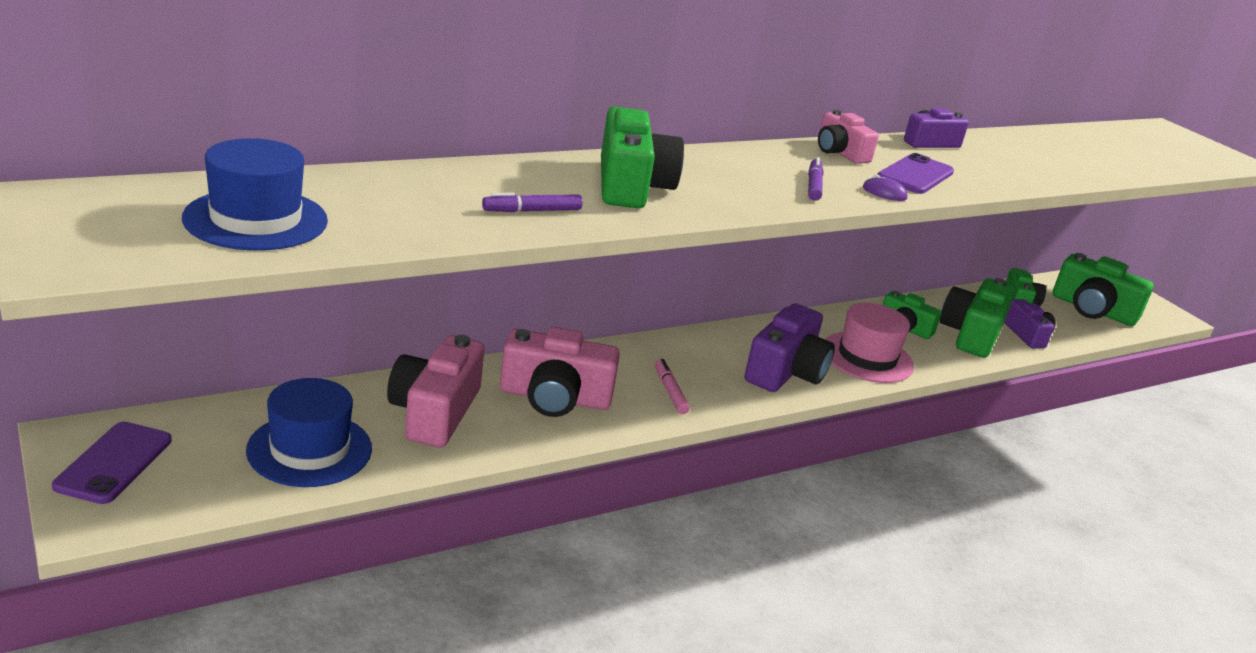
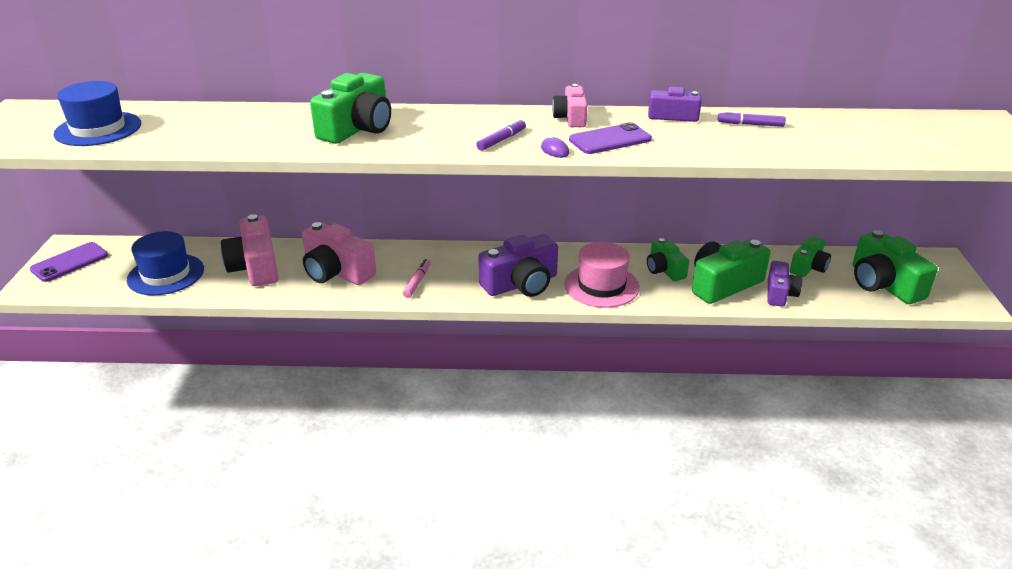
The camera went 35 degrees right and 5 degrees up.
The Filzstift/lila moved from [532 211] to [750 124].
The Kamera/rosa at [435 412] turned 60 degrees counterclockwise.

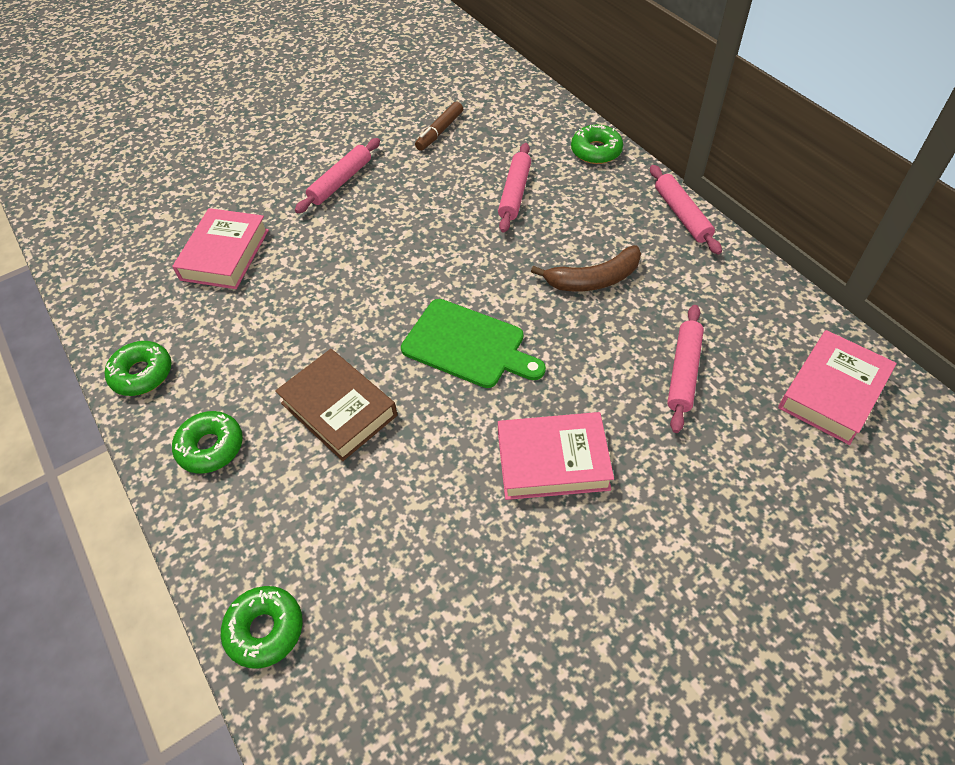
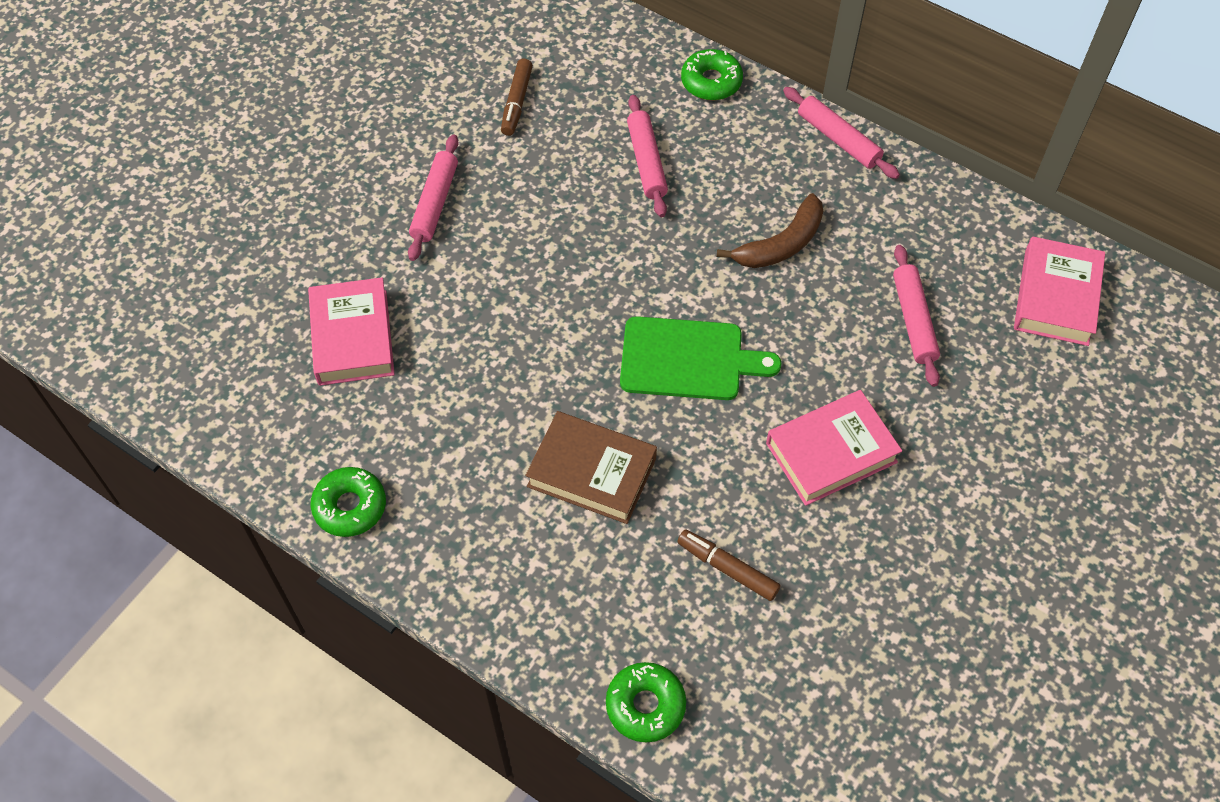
The camera went 25 degrees left and 5 degrees up.
The Donut/grün at [211 447] disappeared.
The Filzstift/braun at [727 569] appeared.

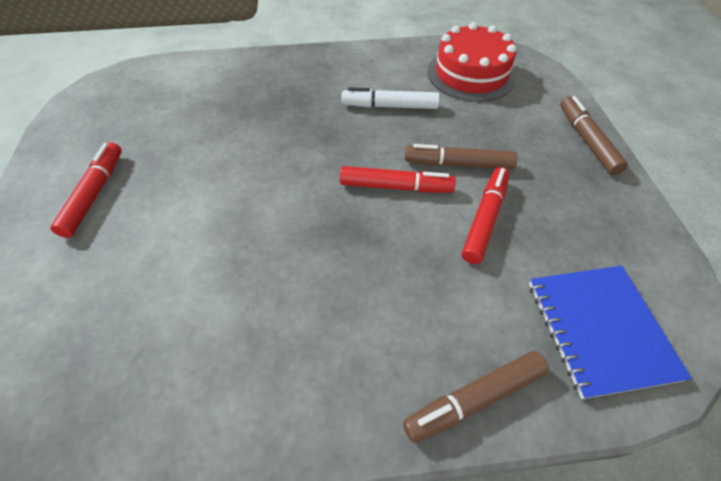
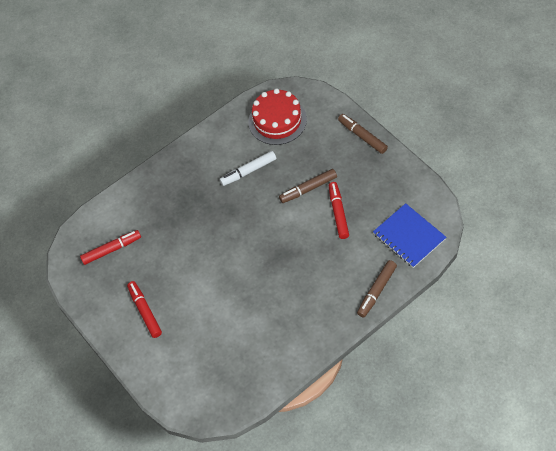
The camera went 25 degrees left and 5 degrees up.
The Filzstift/rot moved from [395 186] to [111 249].

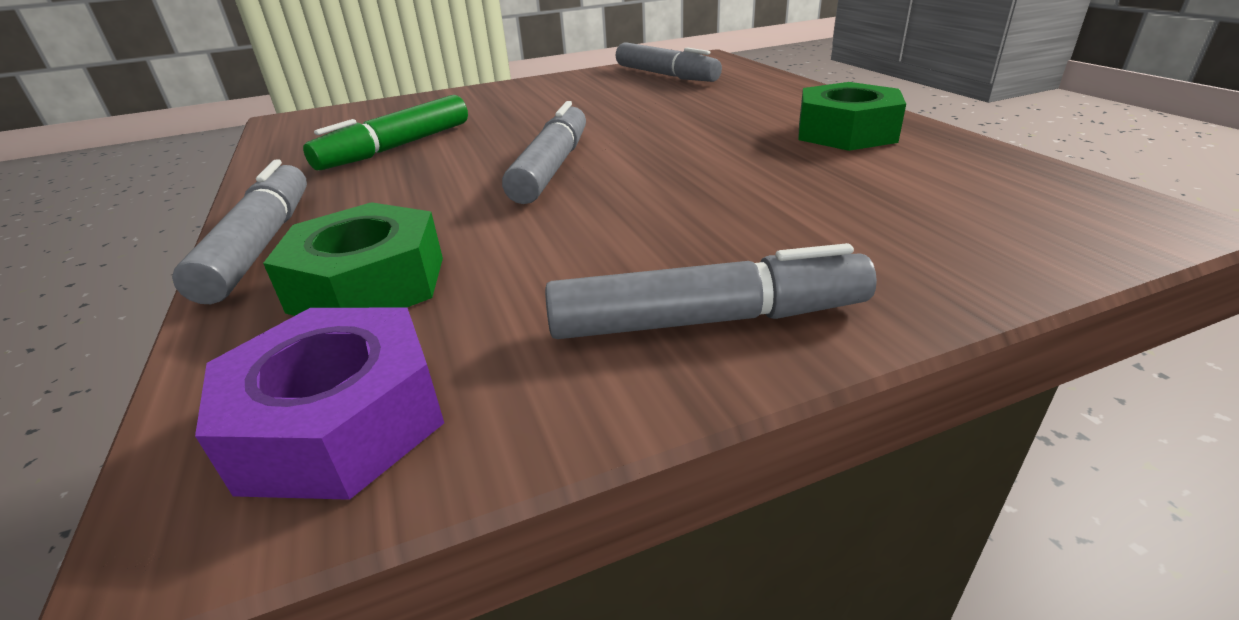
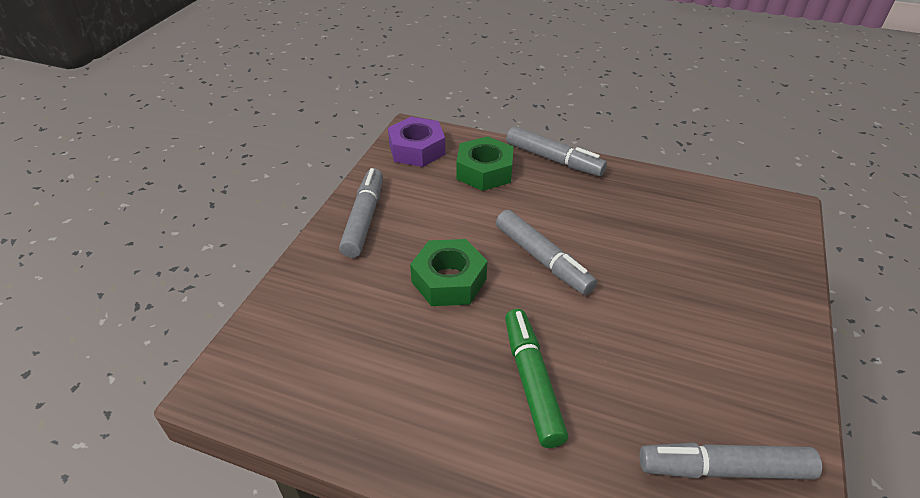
The camera went 130 degrees right and 10 degrees up.
The Filzstift/grün moved from [396 147] to [532 381].
The Sechskantmutter/grün moved from [846 132] to [449 280].
The Filzstift/grau at [708 320] turned 150 degrees clockwise.

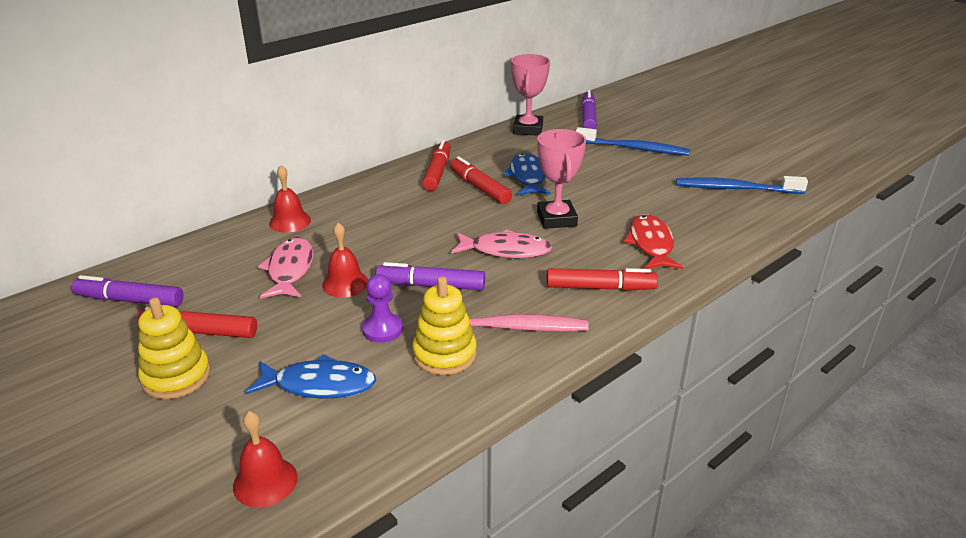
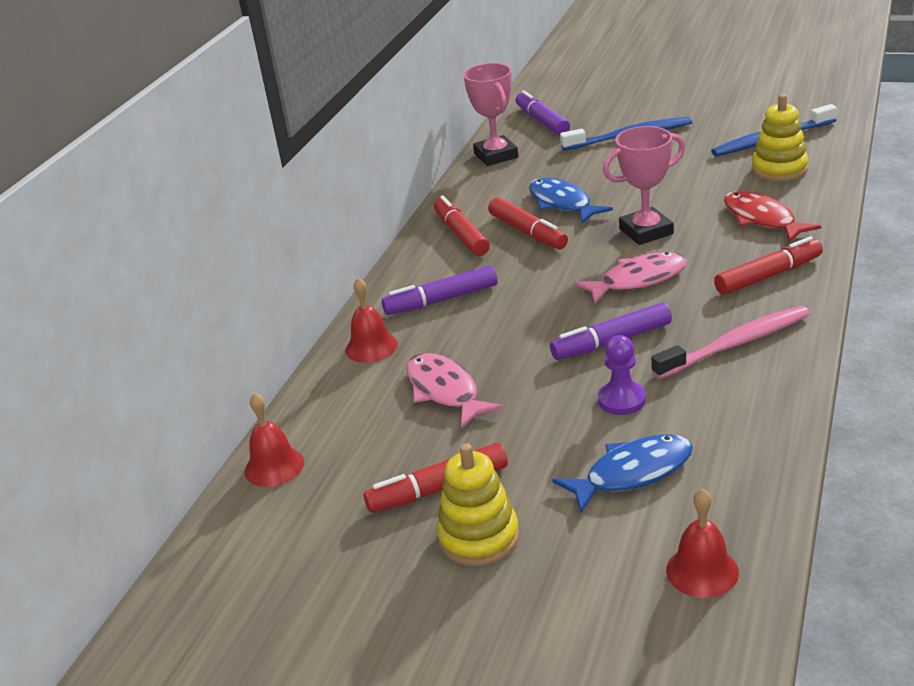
The camera went 25 degrees left and 0 degrees up.
The Filzstift/lila moved from [130 300] to [441 300].
The Glocke/rot moved from [345 283] to [274 466].
The Stapelspielzeug/gelb moved from [444 354] to [779 169].
The Filzstift/rot at [479 187] turned 150 degrees counterclockwise.
The Pokal/rosa at [556 219] turned 75 degrees counterclockwise.

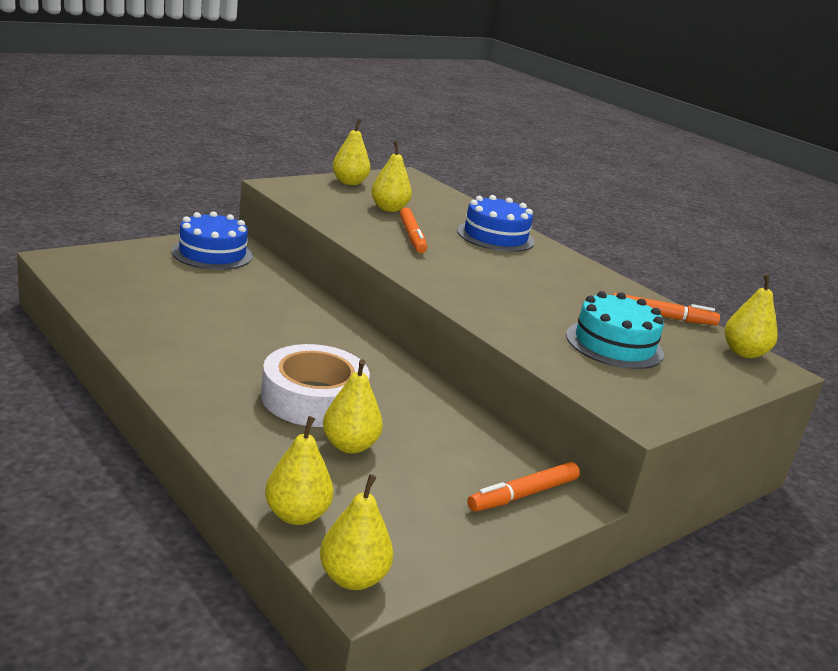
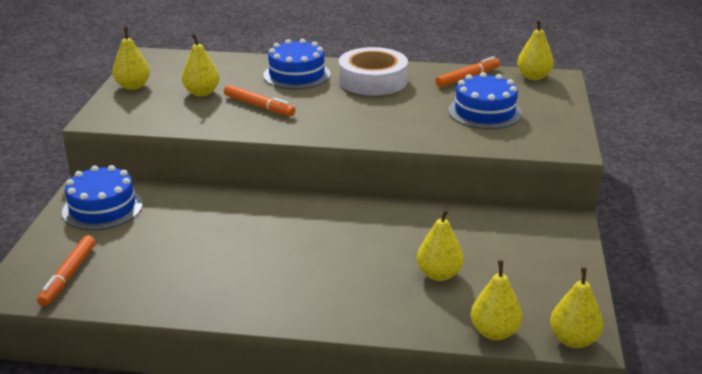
The camera went 40 degrees left and 5 degrees up.
The Klebeband/weiß moved from [313 398] to [373 80].
The Filzstift/orange moved from [523 495] to [68 275].
The Kuchen/türkis at [614 344] became the Kuchen/blau at [484 112].

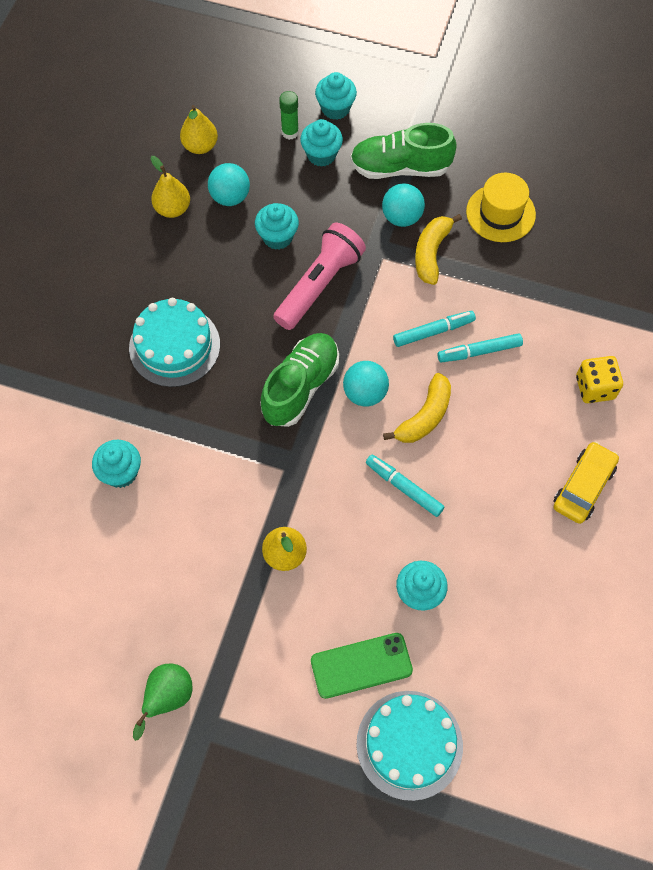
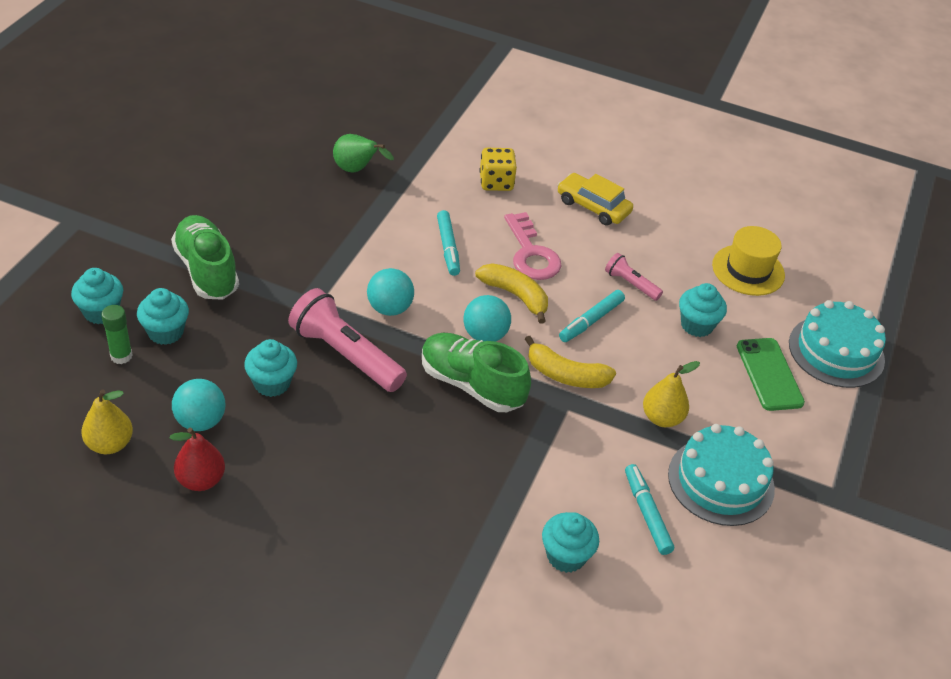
The camera went 90 degrees left and 20 degrees down.
The Schlüssel/rosa at [531 254] appeared.
The Taschenlampe/rosa at [630 284] appeared.
The Kuchen/türkis moved from [174 346] to [721 481].
The Birne/grün moved from [168 698] to [357 170].
The Ball/türkis moved from [402 217] to [389 308].
The Filzstift/türkis moved from [433 332] to [647 513].
The Banane/gelb moved from [431 253] to [566 375].
The Hut/gelb moved from [500 213] to [748 270].
The Birne/gelb at [173 209] became the Birne/rot at [201 480].
The Schuh/grün at [400 168] turned 150 degrees clockwise.

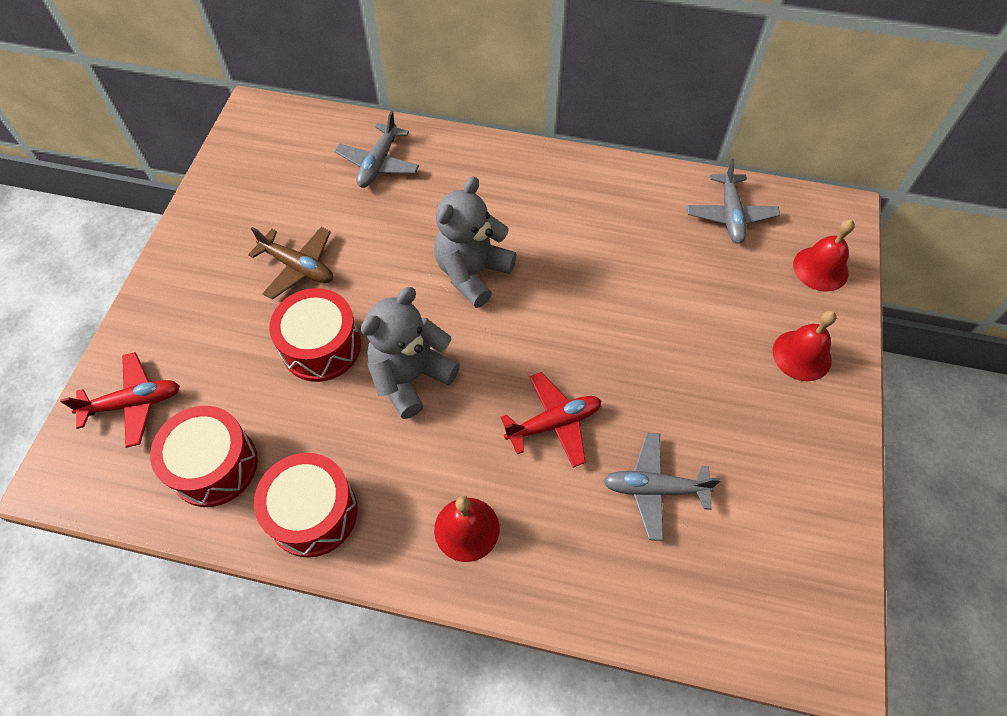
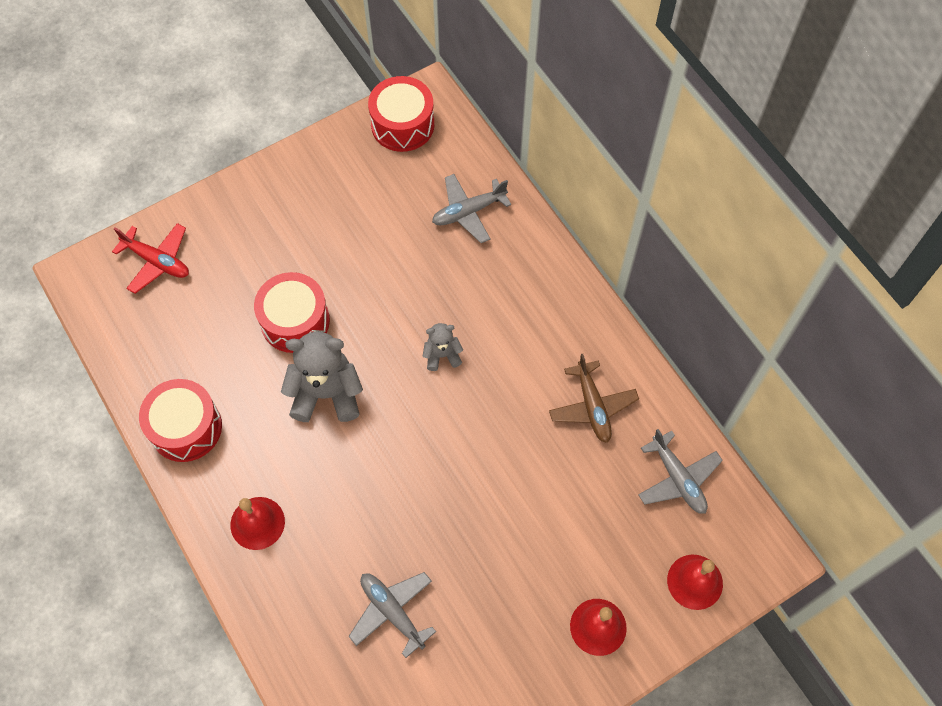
The camera went 45 degrees right and 5 degrees up.
The Flugzeug/rot at [554 423] disappeared.
The Trommel/rot moved from [214 465] to [402 125].
The Flugzeug/braun moved from [298 267] to [592 406].
The Flugzeug/grau at [730 215] turned 75 degrees counterclockwise.
The Teddybär/grau at [472 273] changed to 0.52 times the size.

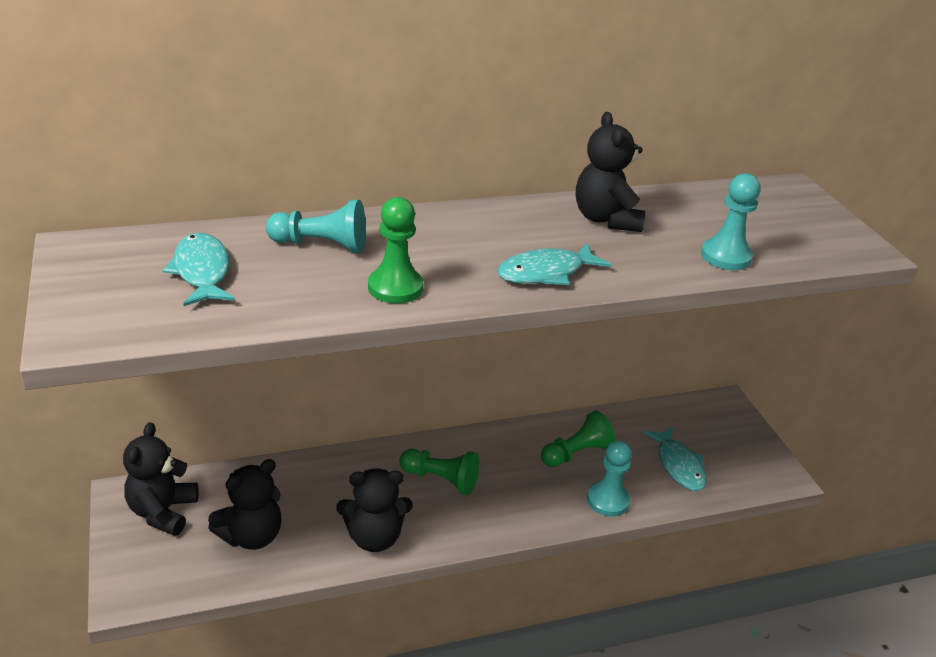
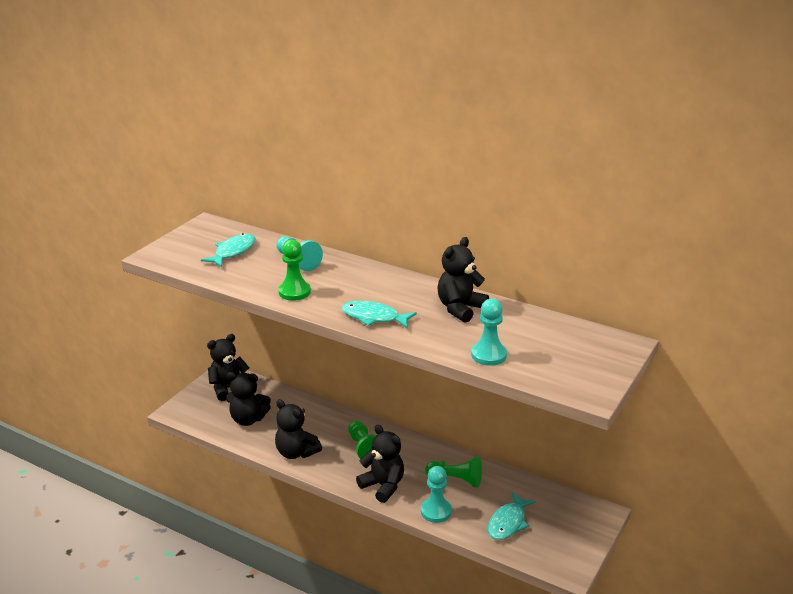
The camera went 50 degrees right and 5 degrees down.
The Teddybär/schwarz at [383 486] appeared.

